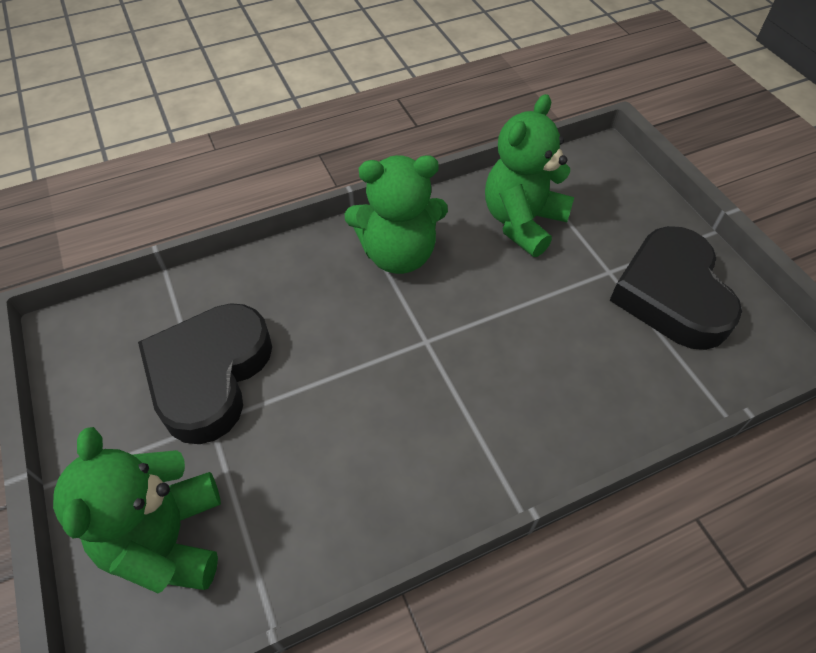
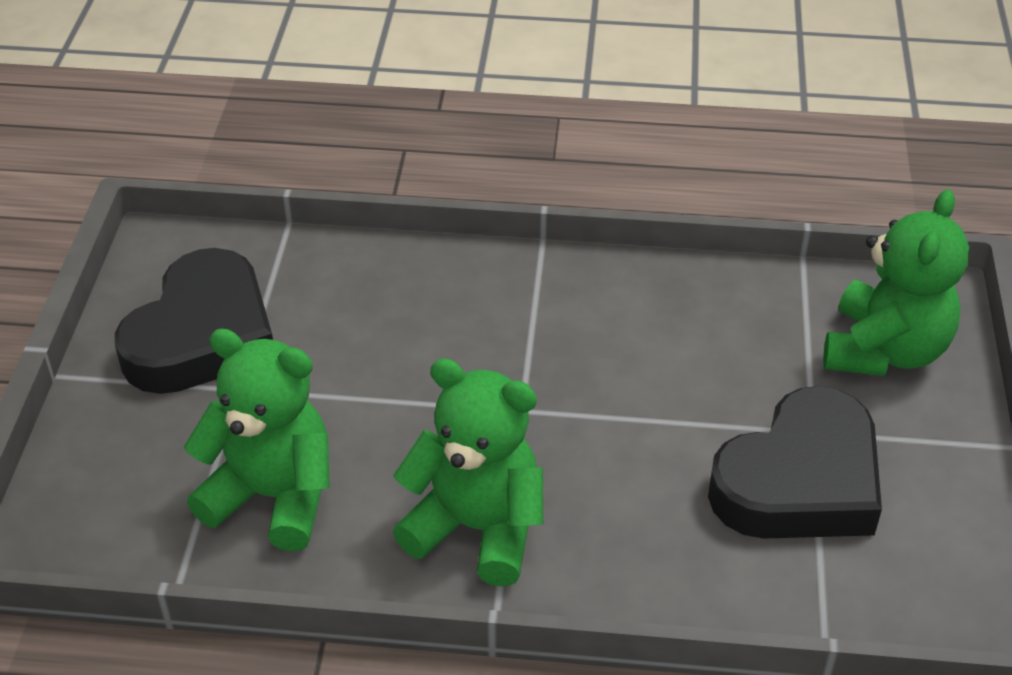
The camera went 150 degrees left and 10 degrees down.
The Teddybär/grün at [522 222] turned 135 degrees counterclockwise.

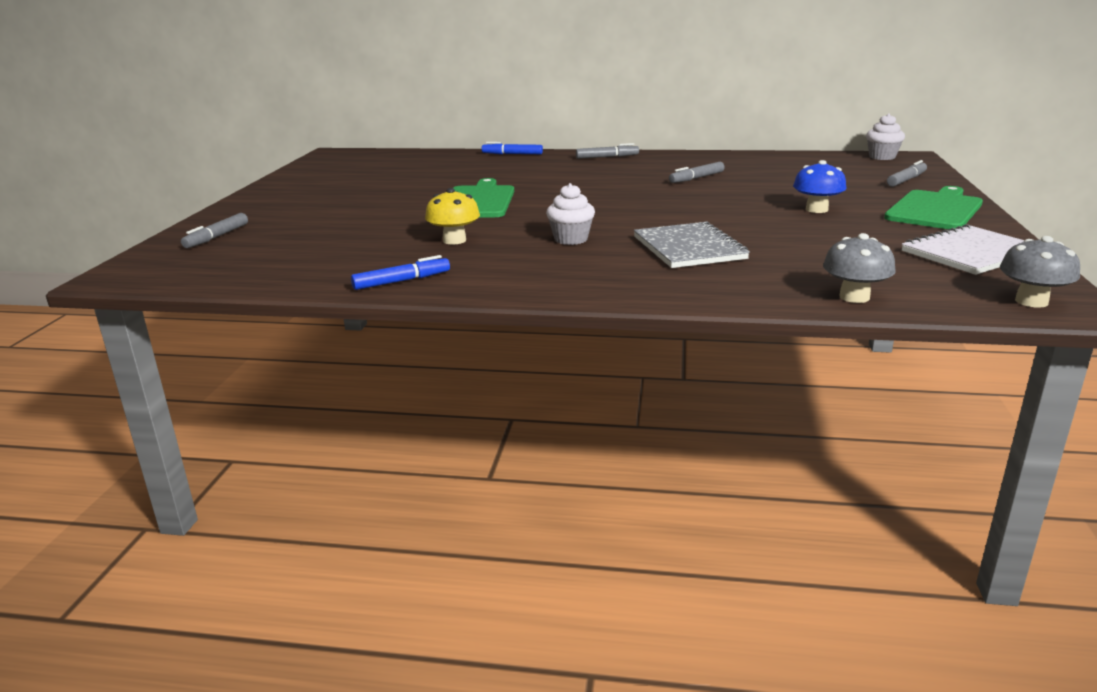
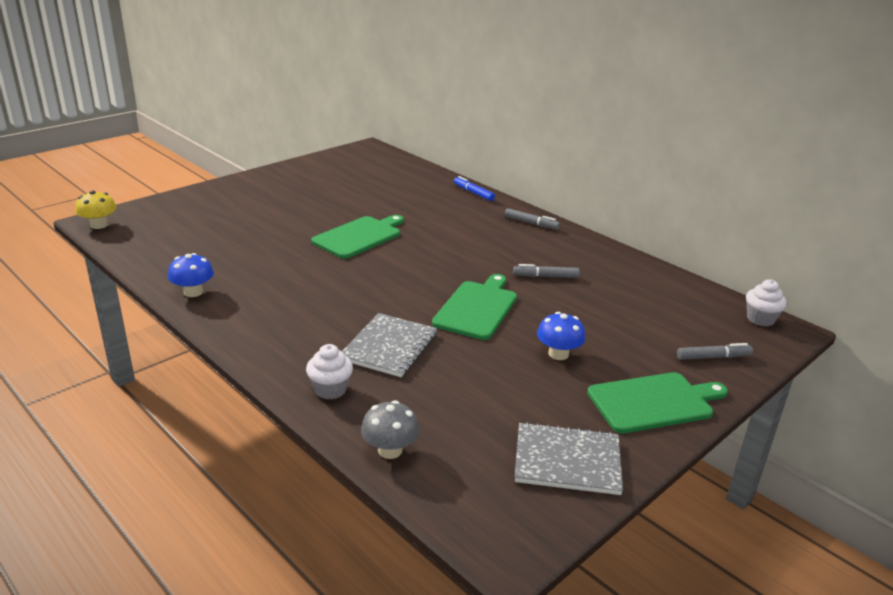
The camera went 35 degrees right and 5 degrees up.
The Filzstift/grau at [217 237] disappeared.
The Pilz/grau at [1031 301] disappeared.
The Schneidebrett/grün at [477 308] appeared.
The Pilz/gelb moved from [454 240] to [99 225].
The Muffin/weiß moved from [571 239] to [330 389].
The Filzstift/blau at [402 281] was replaced by the Pilz/blau at [193 292].
The Notizbuch/weiß at [971 253] became the Notizbuch/grau at [567 461].

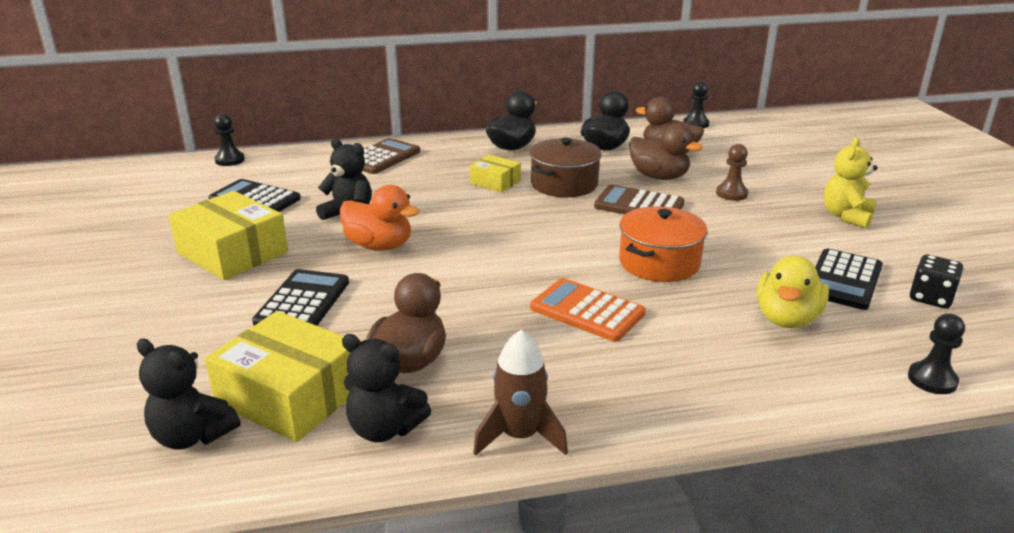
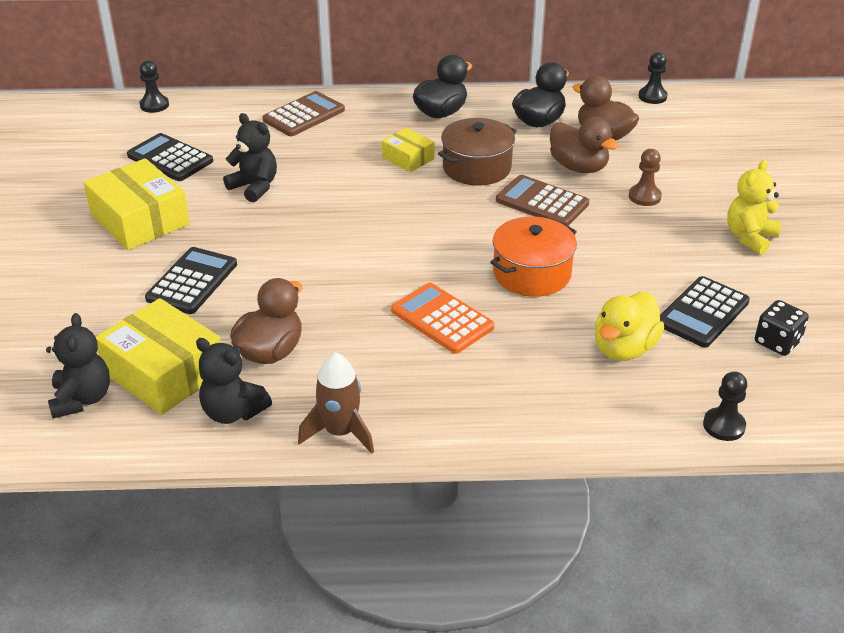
The camera went 10 degrees right and 10 degrees up.
The Ente/orange at [379 246] disappeared.
The Teddybär/schwarz at [192 436] turned 135 degrees counterclockwise.

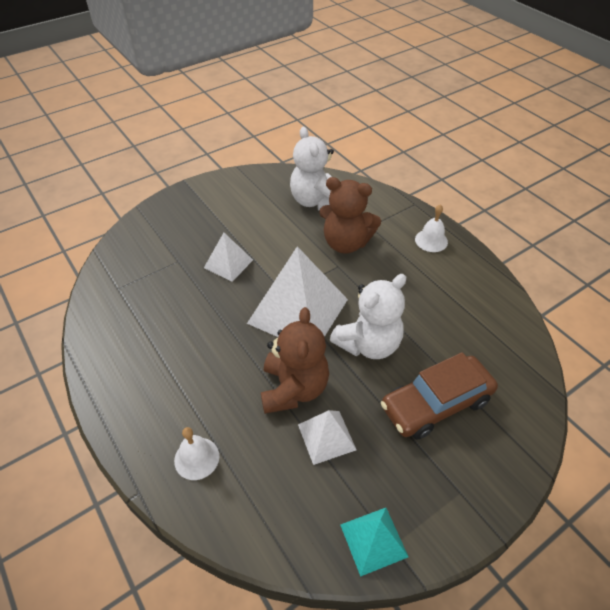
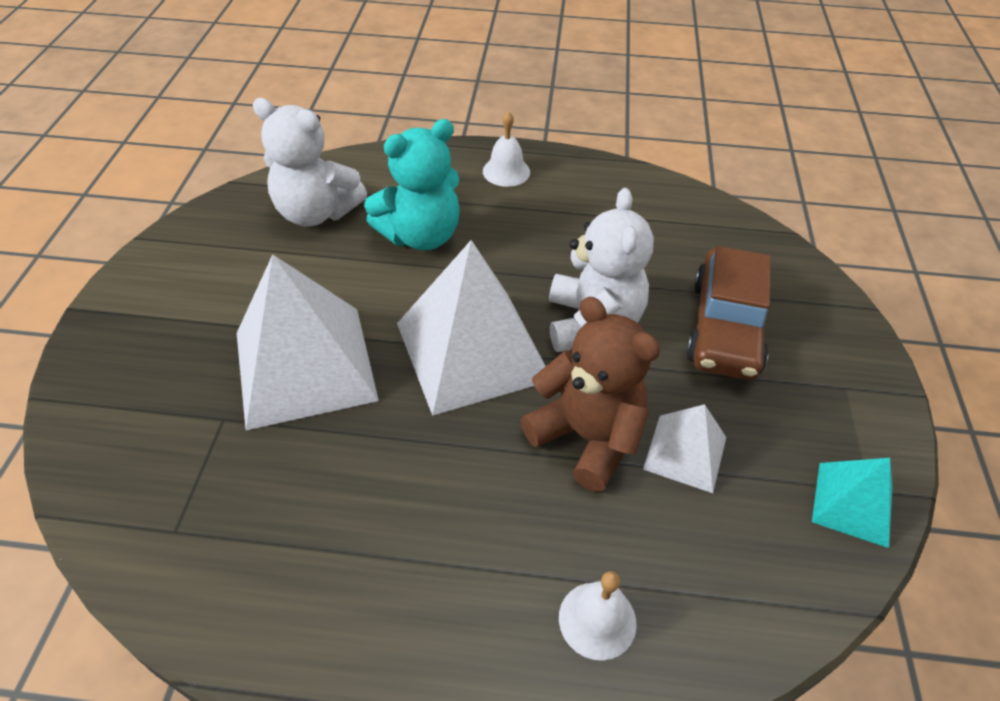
The camera went 50 degrees left and 0 degrees up.
The Teddybär/braun at [346 243] became the Teddybär/türkis at [421 236].
The Pyramide/weiß at [228 263] changed to 1.96 times the size.

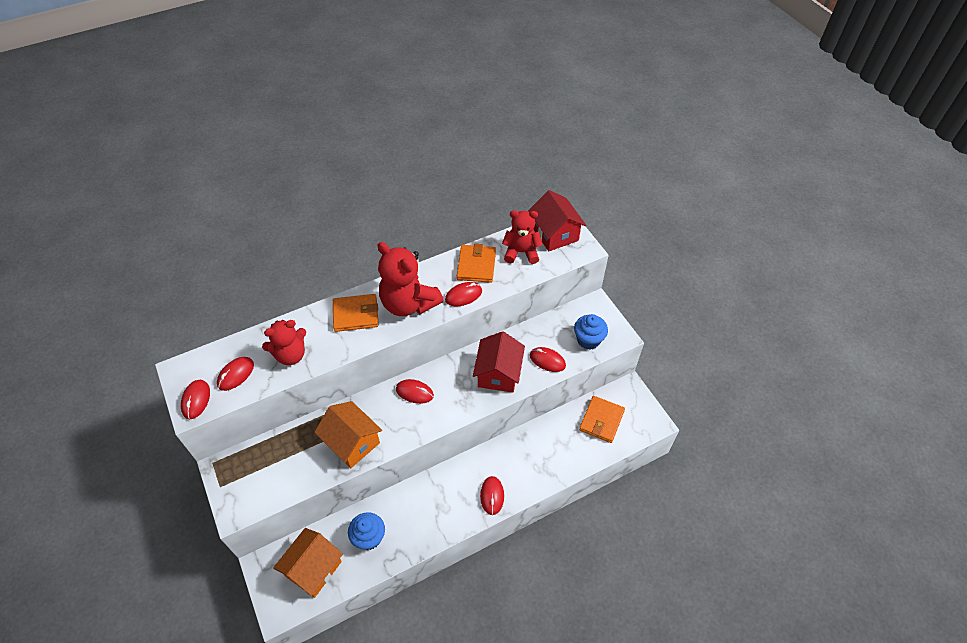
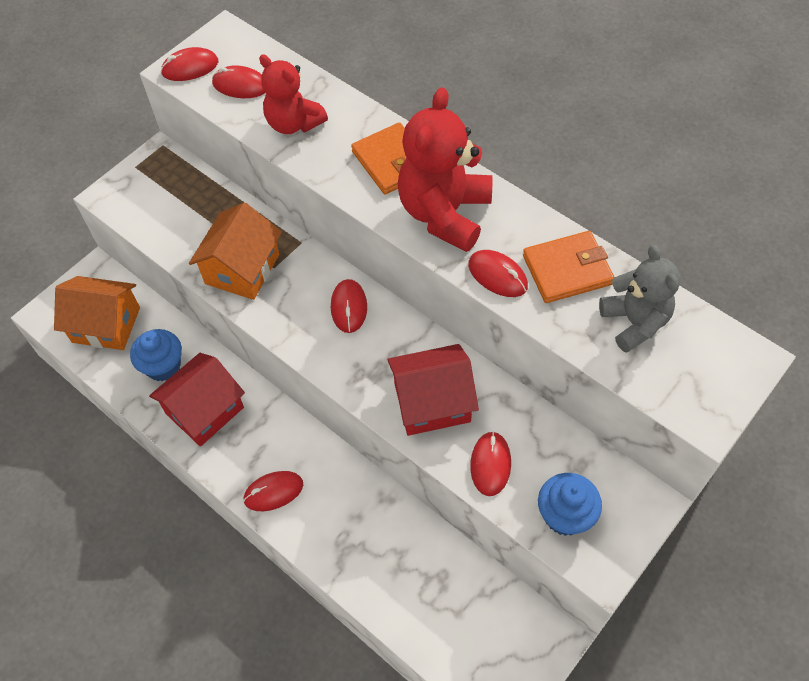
The camera went 70 degrees right and 5 degrees up.
The Geldbörse/orange at [601 420] disappeared.
The Haus/rot moved from [555 233] to [204 410].
The Teddybär/rot at [521 252] became the Teddybär/grau at [634 322].

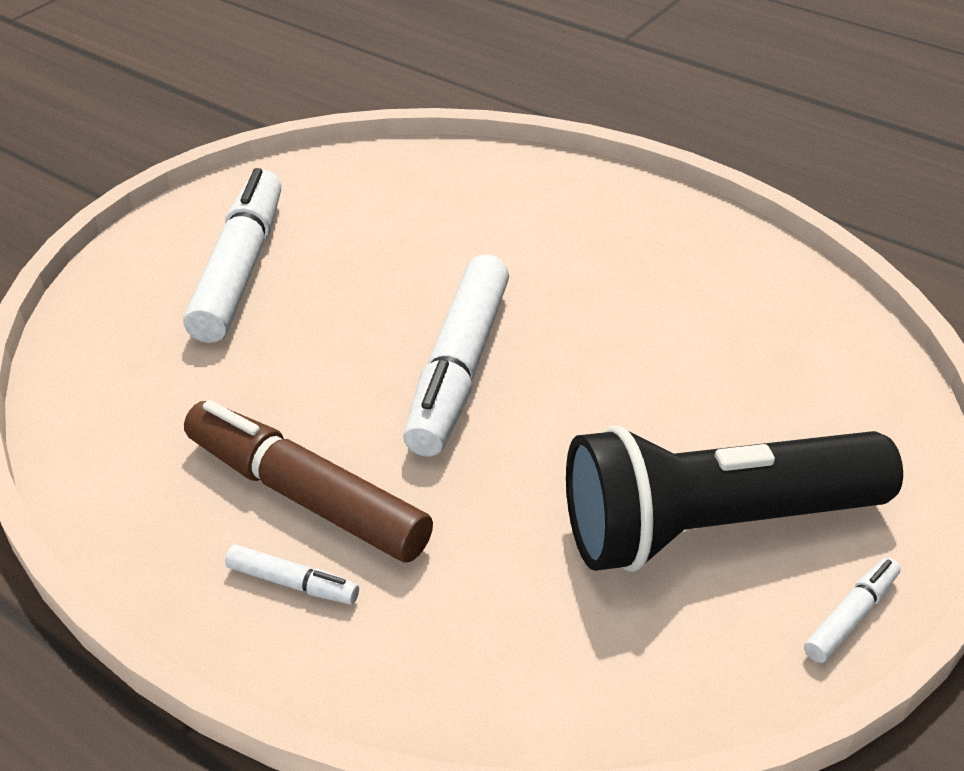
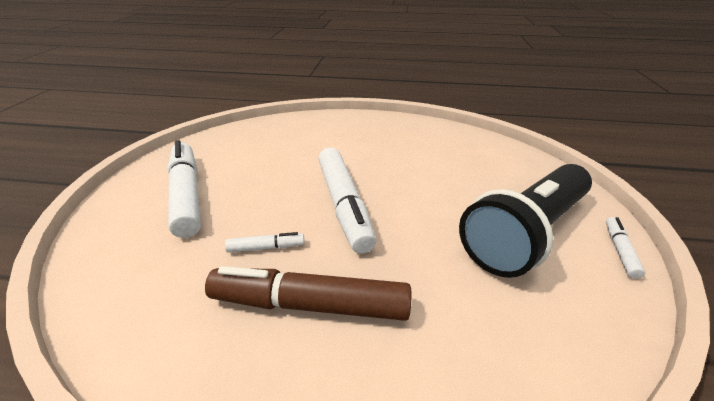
The camera went 30 degrees left and 5 degrees down.
The Filzstift/weiß moved from [293 583] to [266 247].

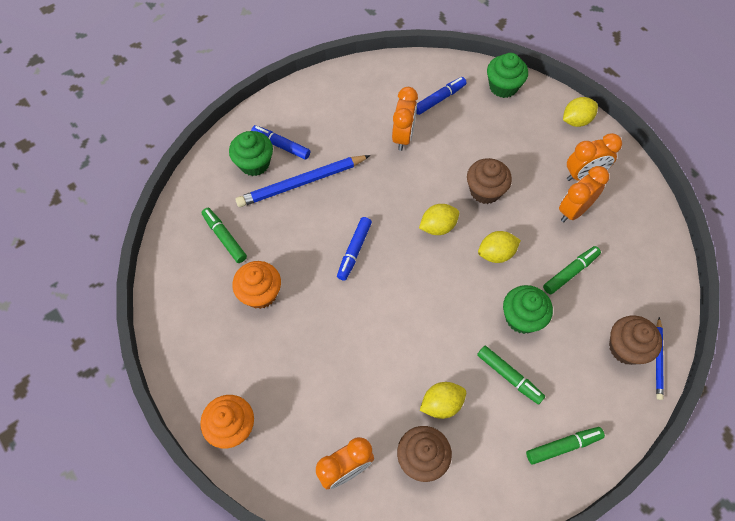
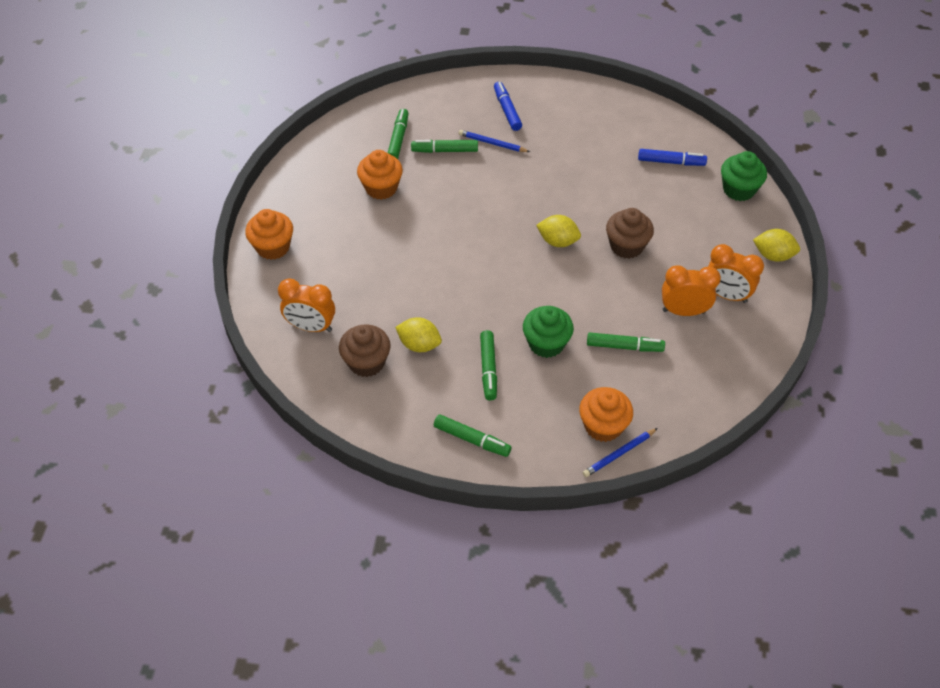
The camera went 45 degrees right and 10 degrees down.
The Muffin/grün at [254 163] disappeared.
The Filzstift/blau at [354 251] disappeared.
The Wecker/orange at [403 137] disappeared.
The Zitrone/gelb at [496 254] disappeared.
The Filzstift/grün at [445 150] appeared.
The Muffin/braun at [626 348] became the Muffin/orange at [603 426].
The Bleistift/blau at [301 183] changed to 0.54 times the size.

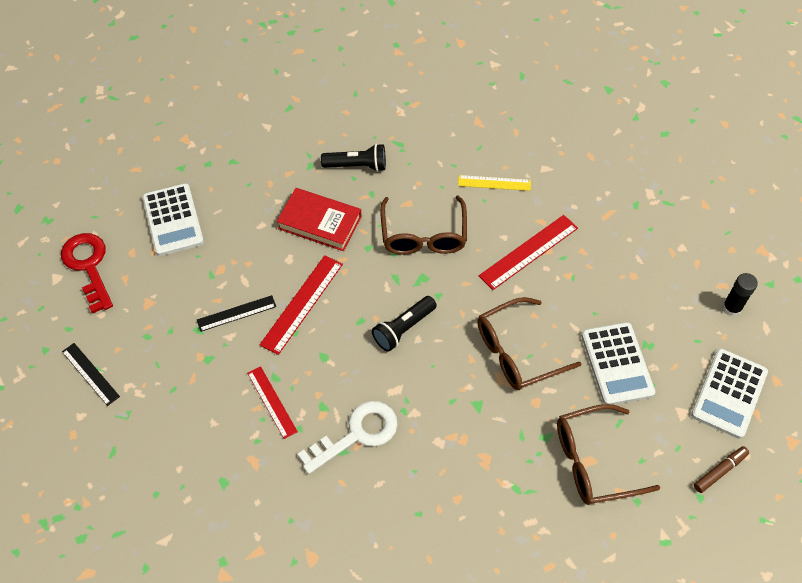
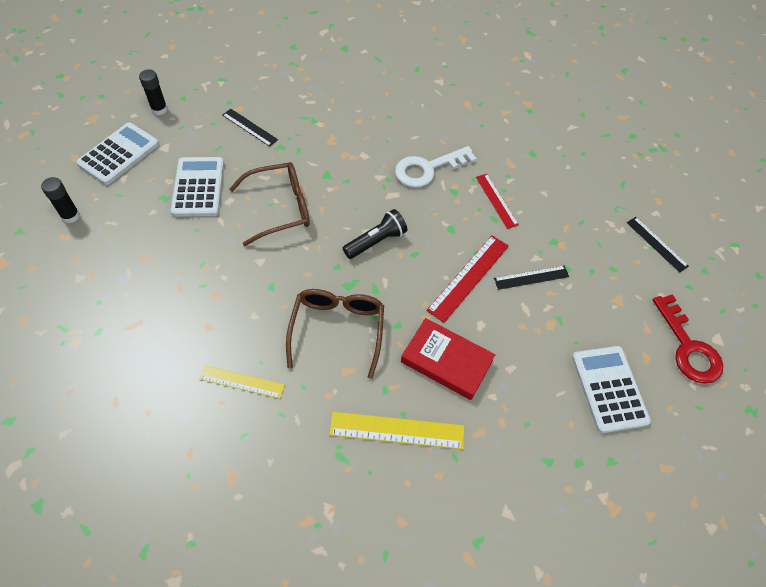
The camera went 175 degrees left and 0 degrees up.
The Lineal/rot at [529 252] disappeared.
The Taschenlampe/schwarz at [357 166] was replaced by the Lineal/gelb at [397 430].
The Brille/braun at [594 461] was replaced by the Lineal/schwarz at [249 127].
The Filzstift/braun at [719 471] was replaced by the Klebestift/schwarz at [159 109].

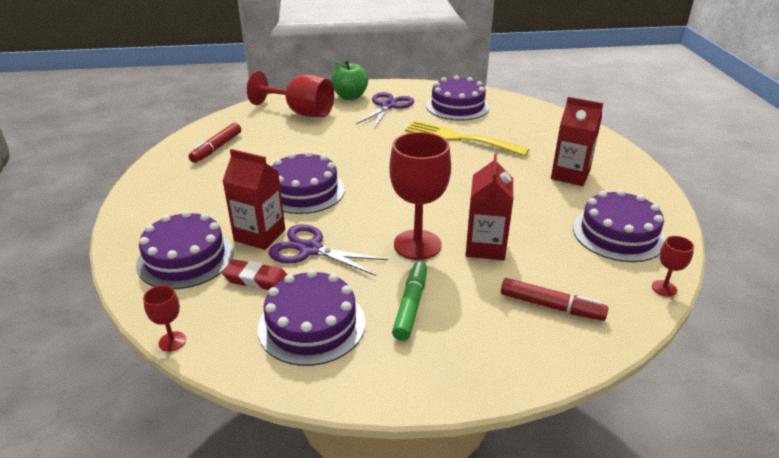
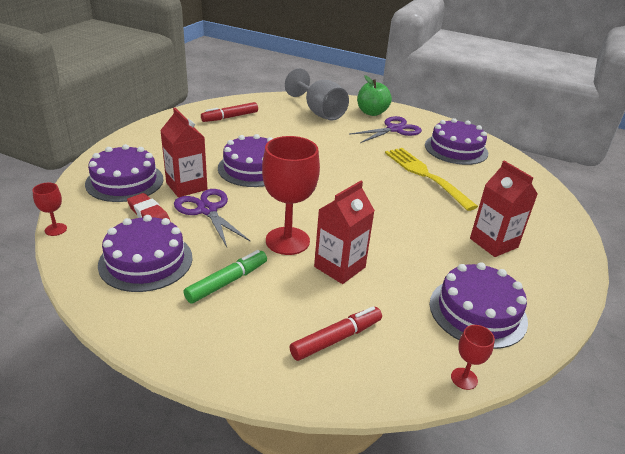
The camera went 30 degrees right and 0 degrees up.
The Kelch/rot at [301 112] became the Kelch/grau at [319 112].
The Filzstift/rot at [551 306] turned 90 degrees counterclockwise.

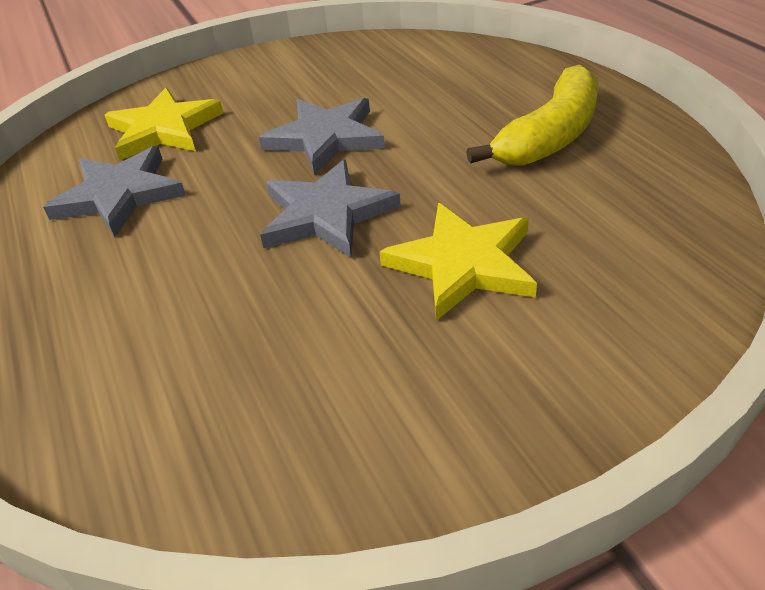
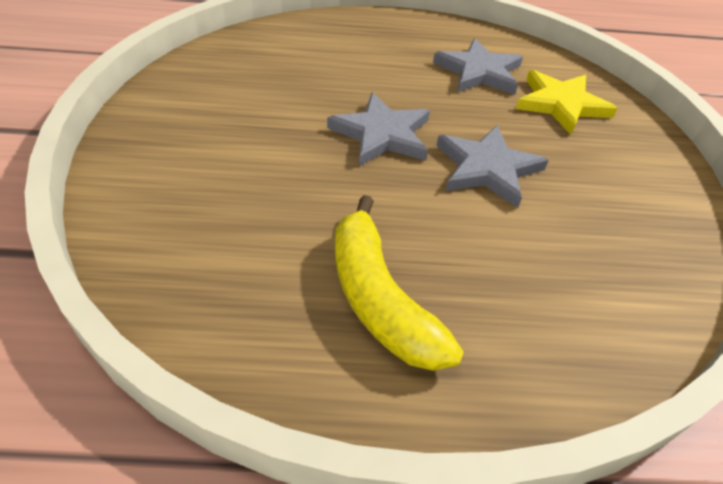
The camera went 110 degrees right and 5 degrees up.
The Stern/gelb at [463 264] disappeared.

